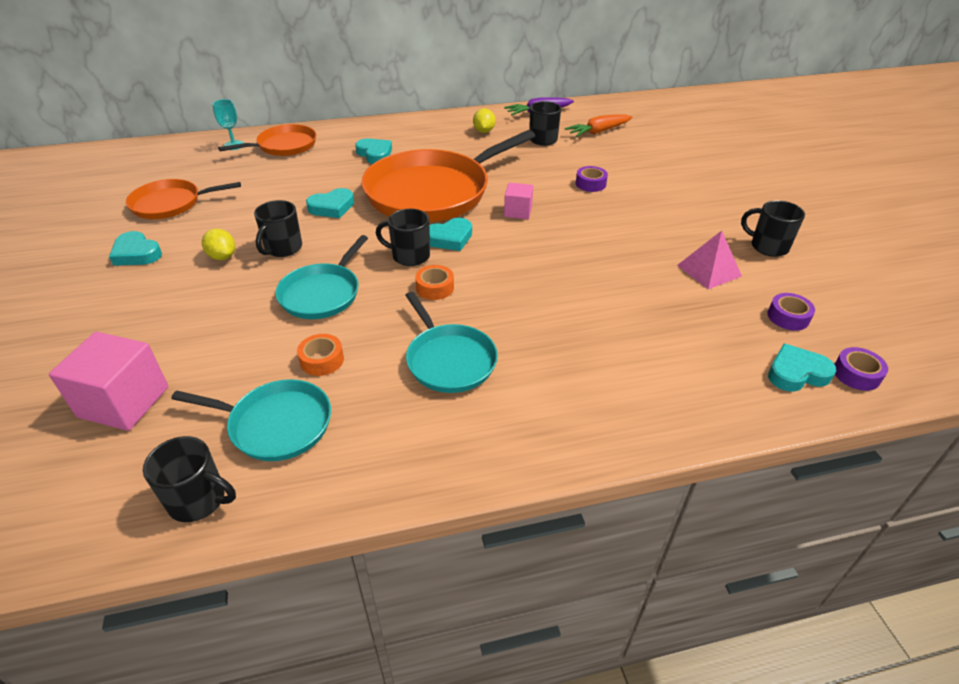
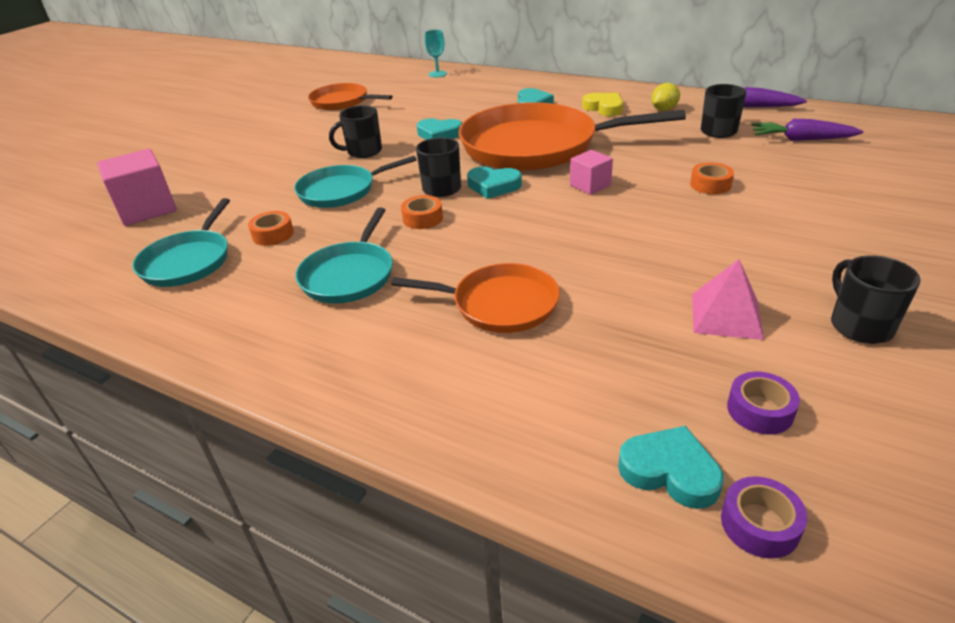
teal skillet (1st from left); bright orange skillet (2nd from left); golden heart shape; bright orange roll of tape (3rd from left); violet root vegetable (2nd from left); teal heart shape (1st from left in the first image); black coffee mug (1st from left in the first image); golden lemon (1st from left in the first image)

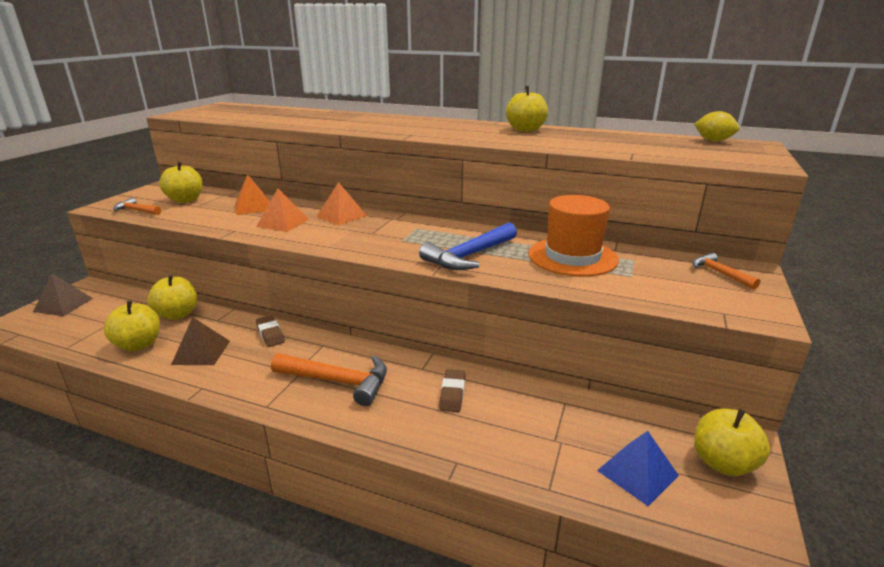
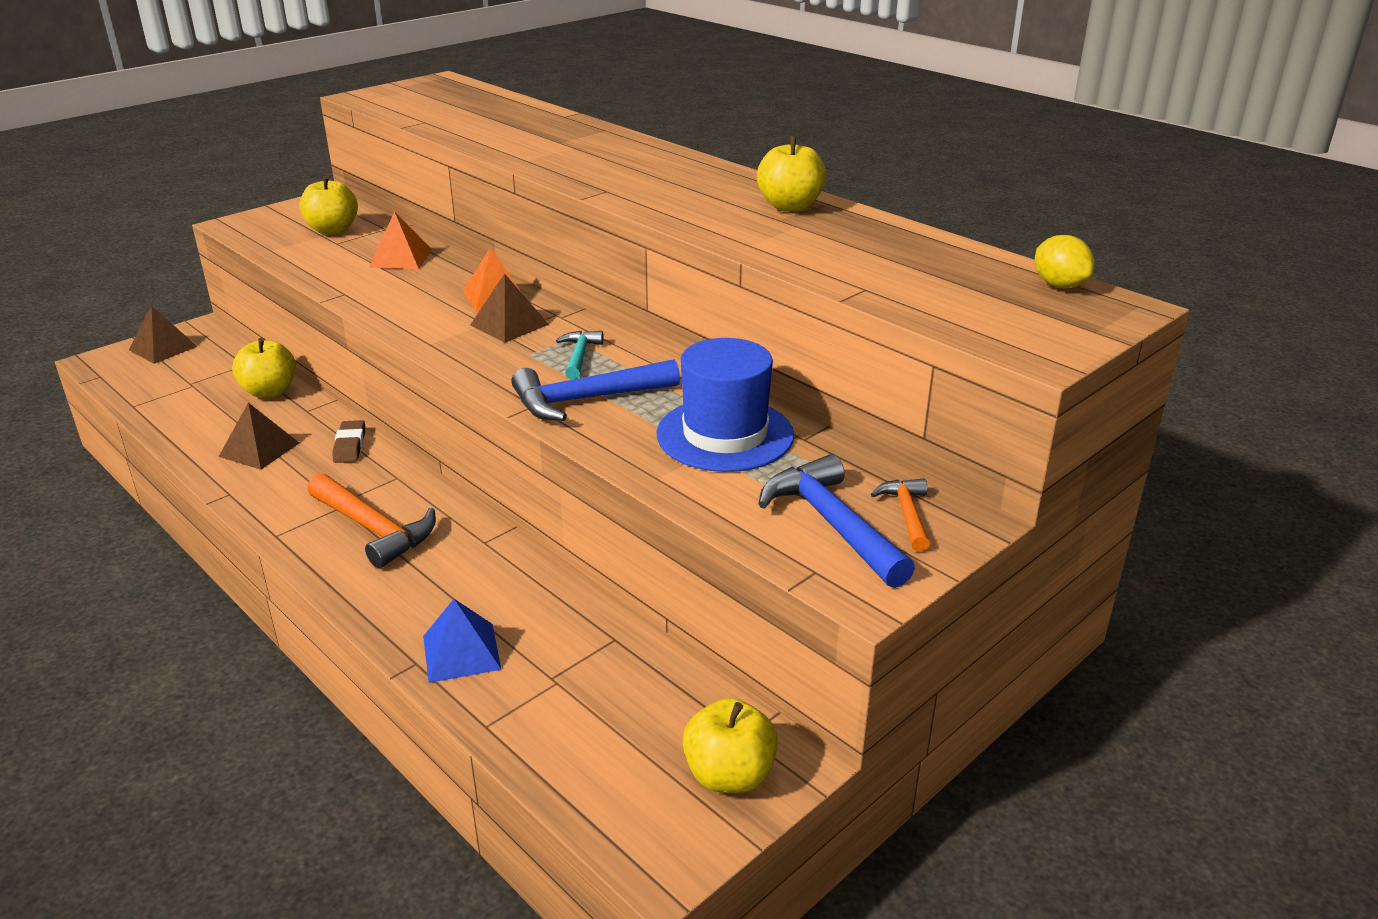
blue pyramid shape; dark brown pyramid shape (3rd from left); teal claw hammer; blue top hat; blue claw hammer (2nd from left); golden apple (1st from left in the first image); bright orange claw hammer (1st from left in the first image); bright orange pyramid shape (2nd from left in the first image); dark brown gum eraser (2nd from left in the first image)

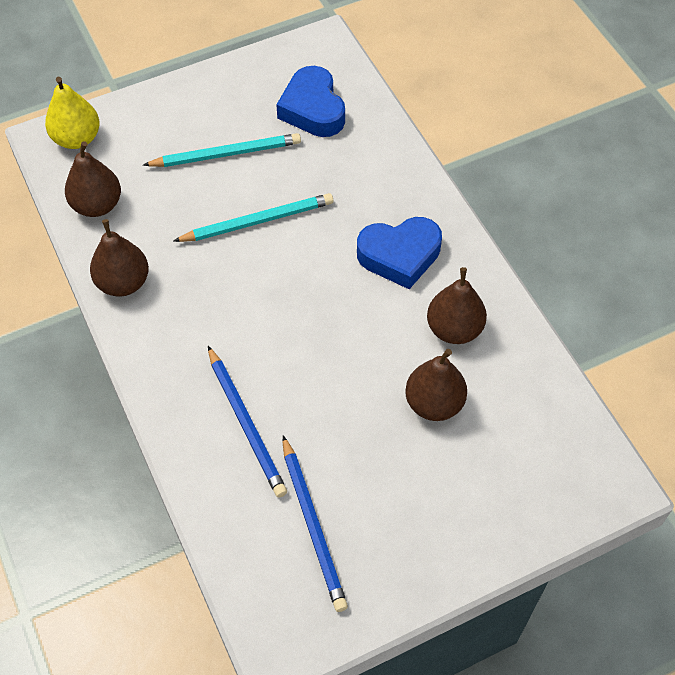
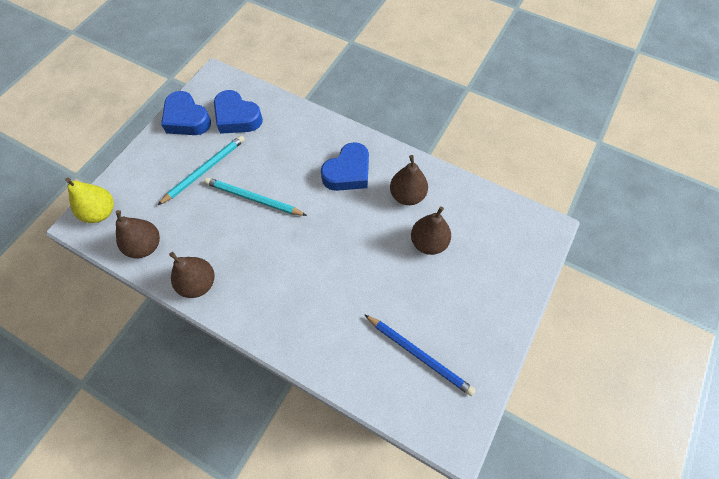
blue heart shape (1st from left); teal pencil (2nd from left); blue pencil (1st from left in the first image)

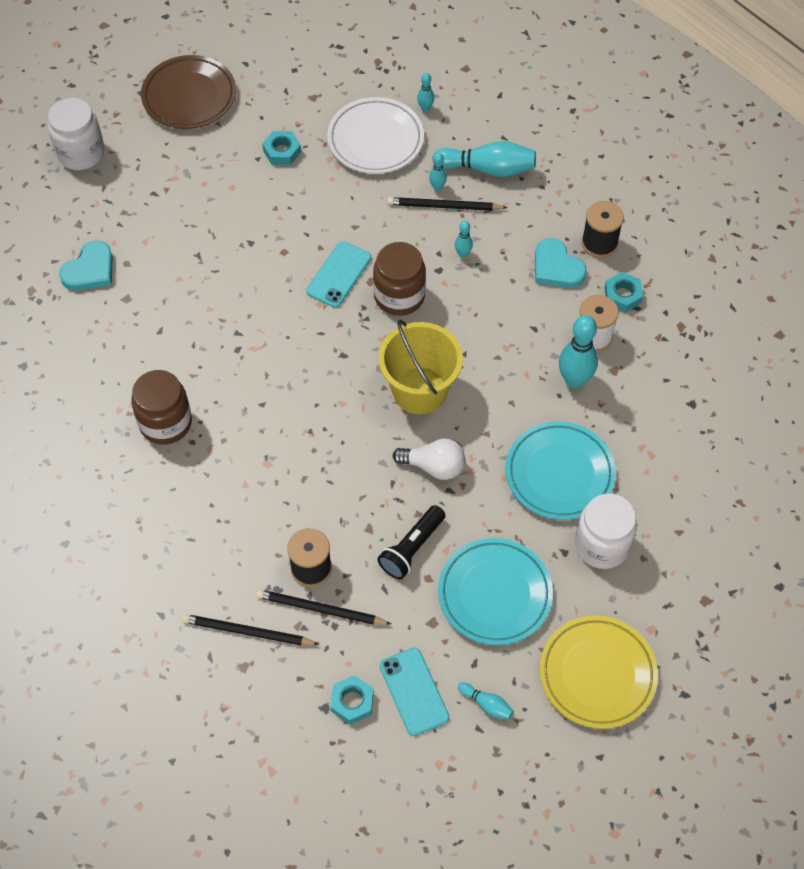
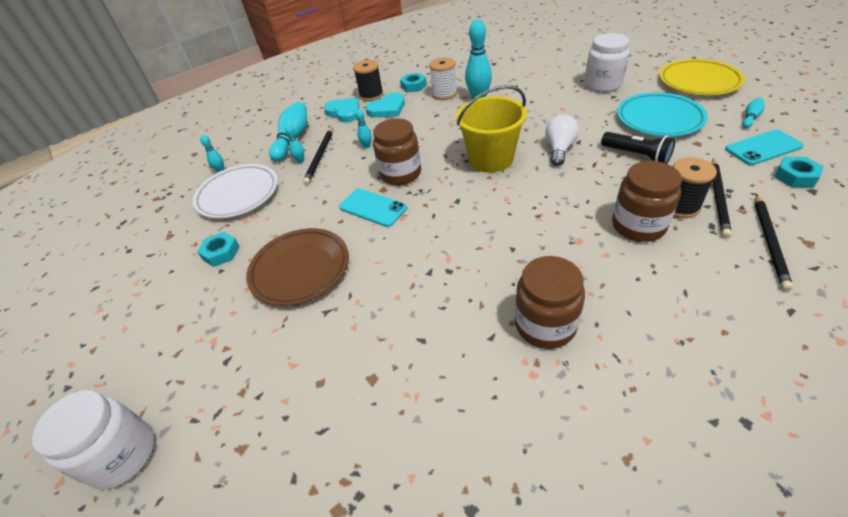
dark brown flat dish; teal heart shape (1st from left); dark brown preserve jar (3rd from left); teal flat dish (2nd from left in the first image)

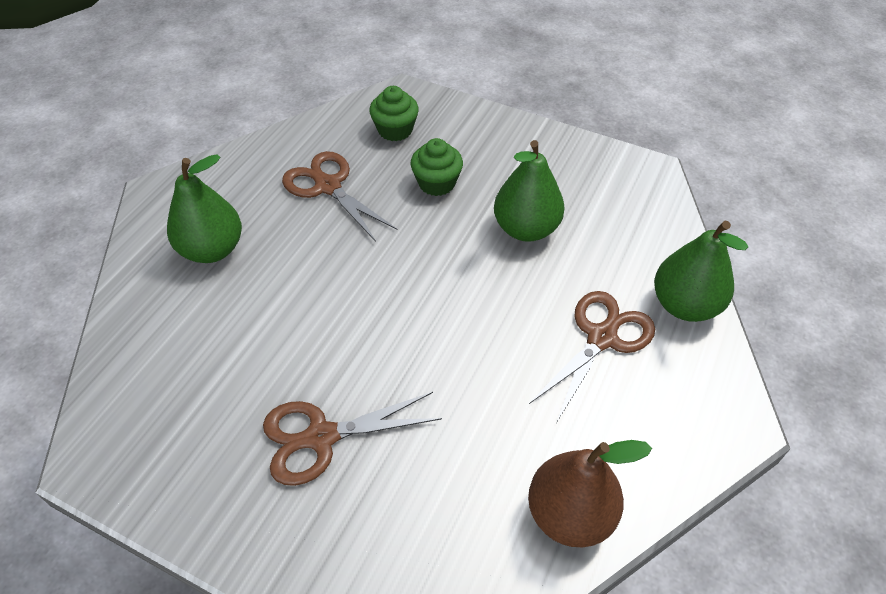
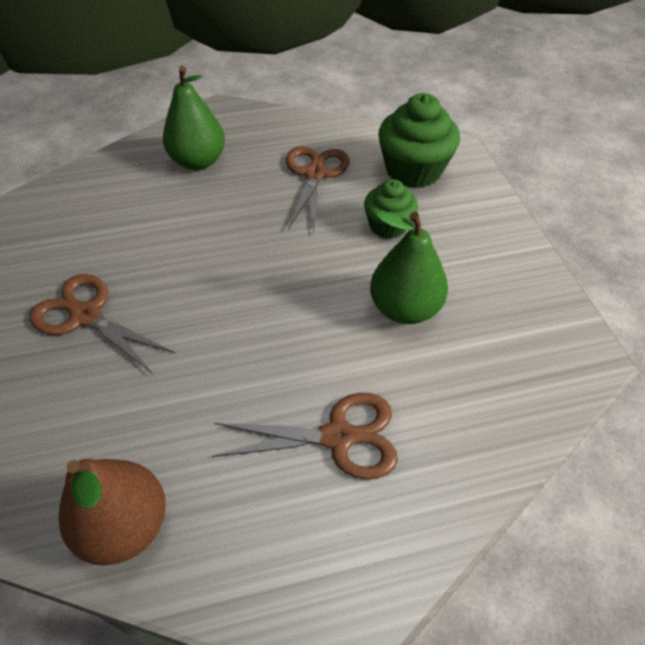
emerald muffin (2nd from left); emerald pear (3rd from left in the first image)

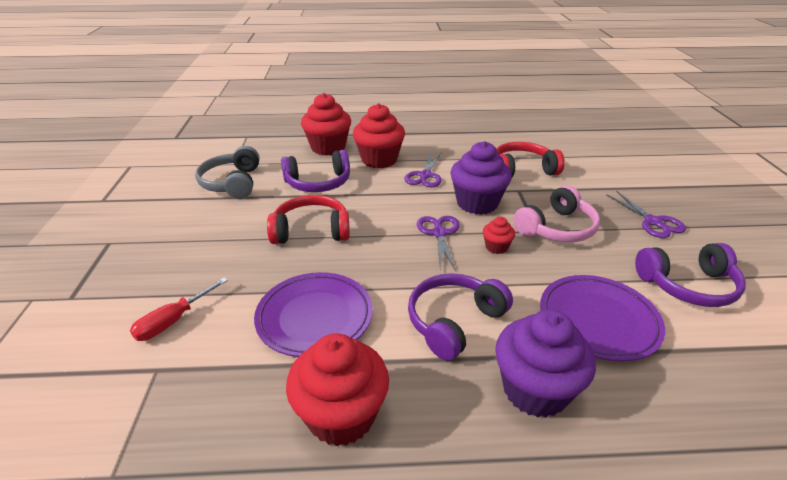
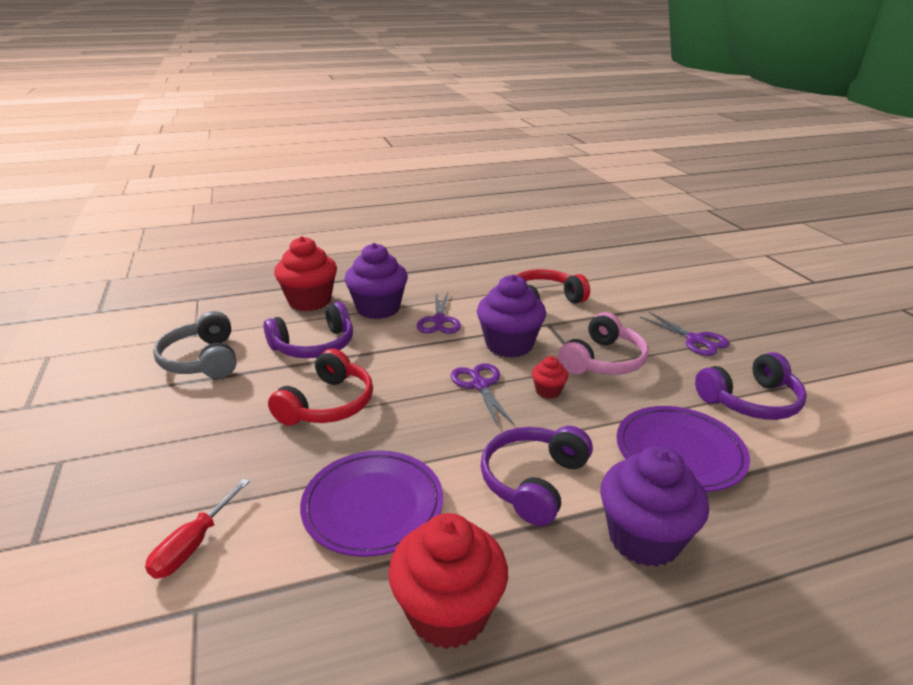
red headphones (1st from left); violet muffin (1st from left)

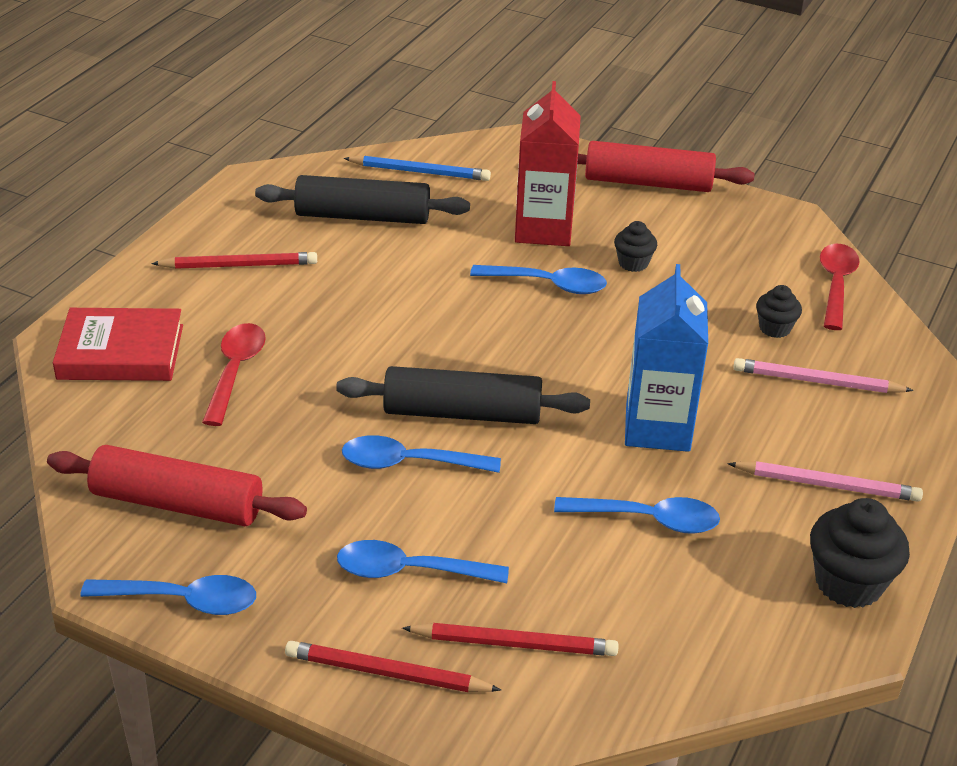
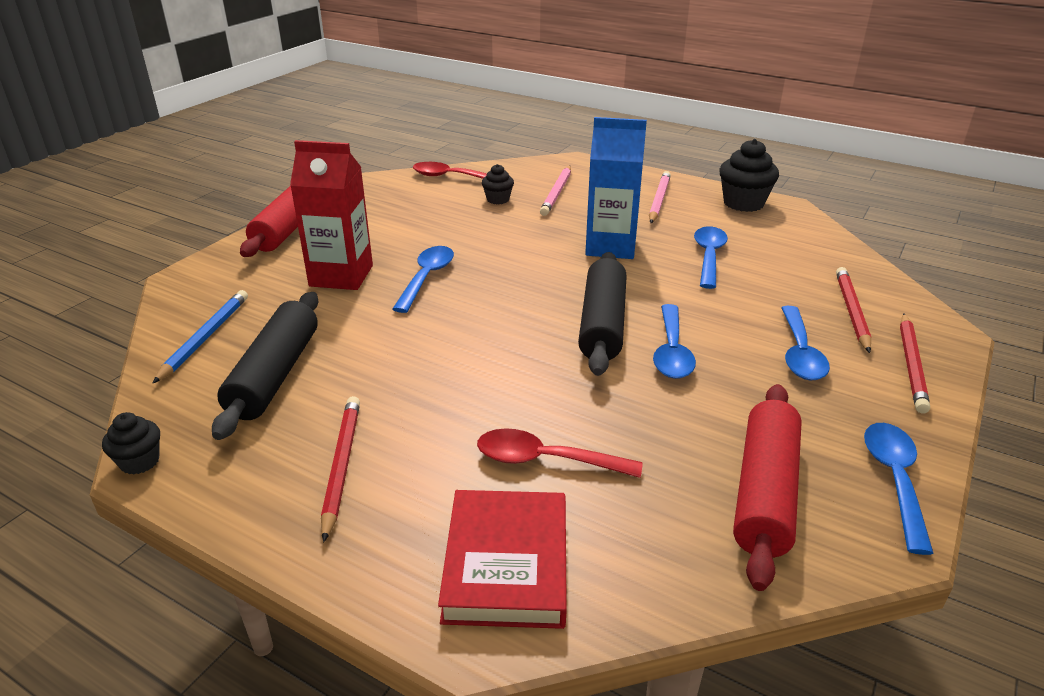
black muffin (1st from left)

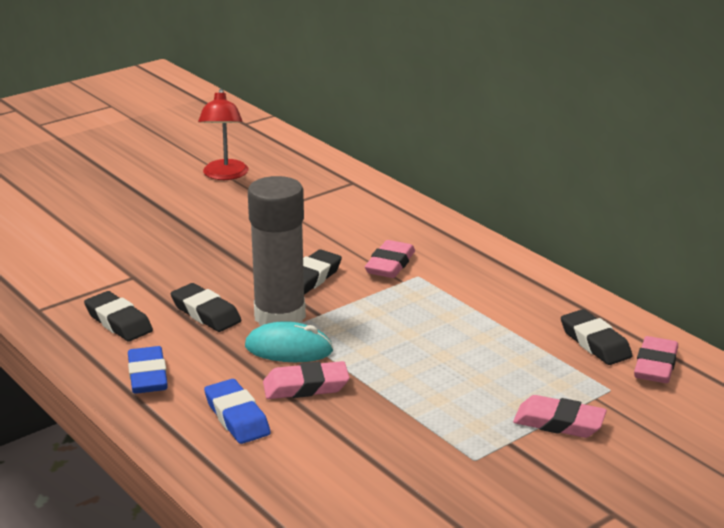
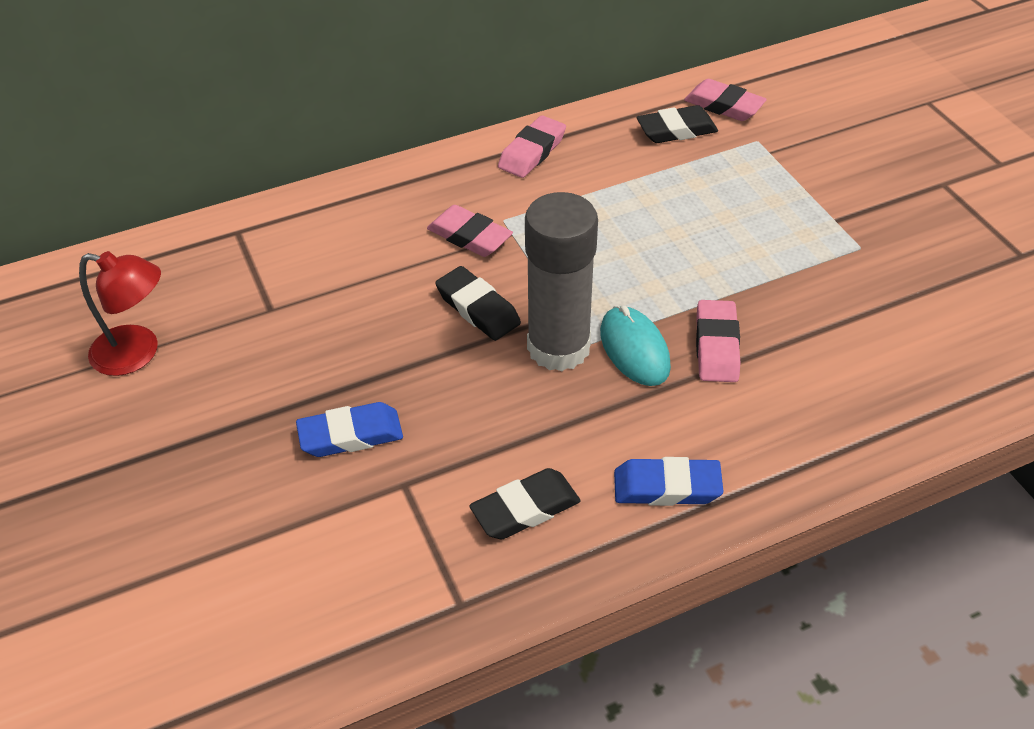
blue gum eraser (1st from left); pink gum eraser (2nd from left); teal computer mouse; black gum eraser (2nd from left in the first image)

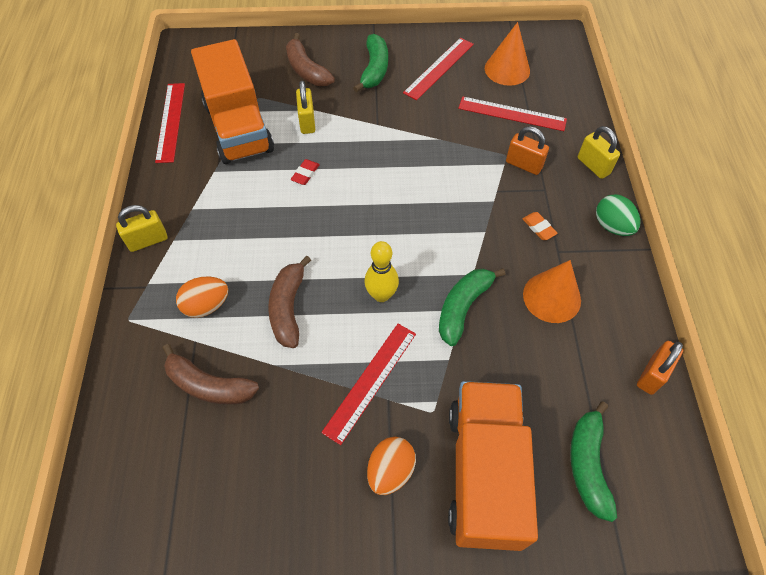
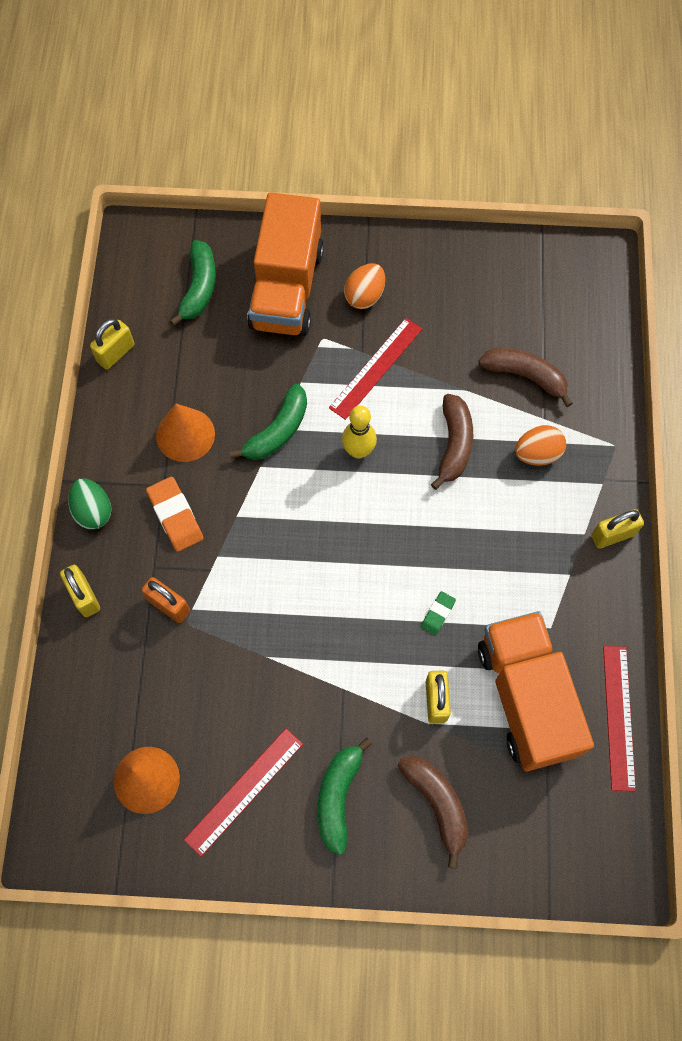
golden padlock (2nd from left); bright orange gum eraser; emerald gum eraser; red measuring stick (4th from left in the first image)

